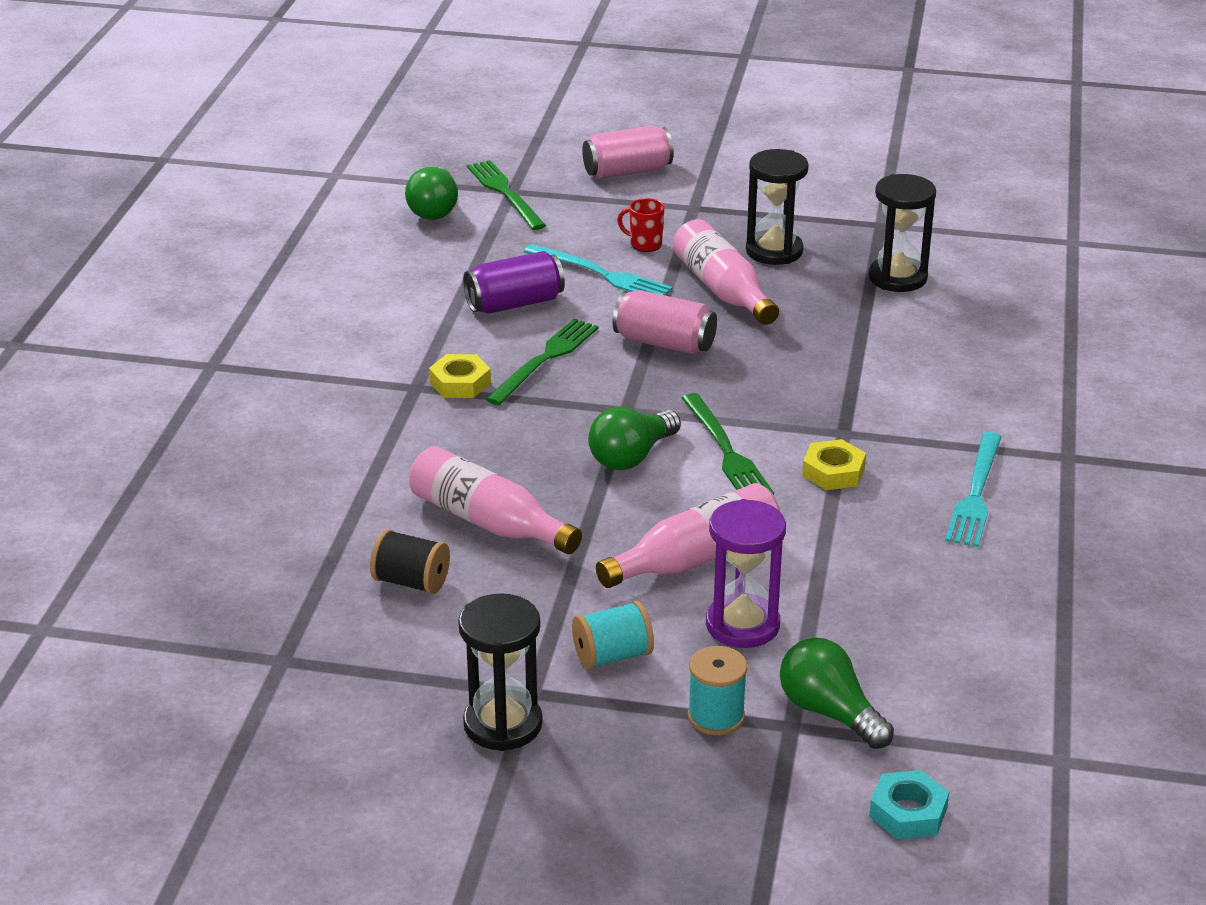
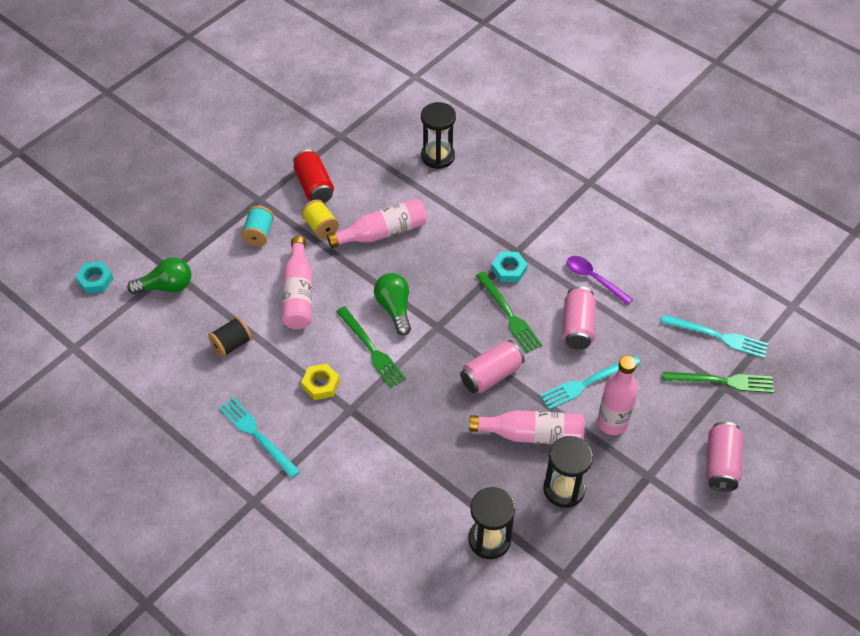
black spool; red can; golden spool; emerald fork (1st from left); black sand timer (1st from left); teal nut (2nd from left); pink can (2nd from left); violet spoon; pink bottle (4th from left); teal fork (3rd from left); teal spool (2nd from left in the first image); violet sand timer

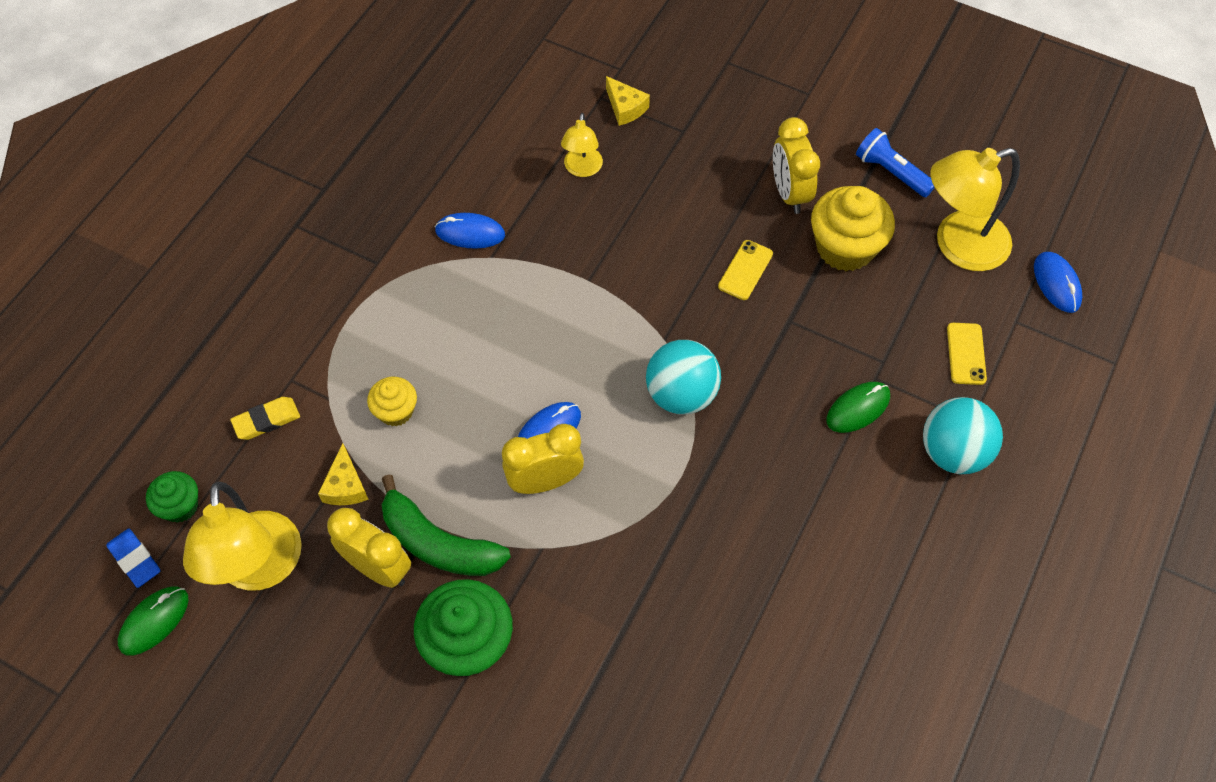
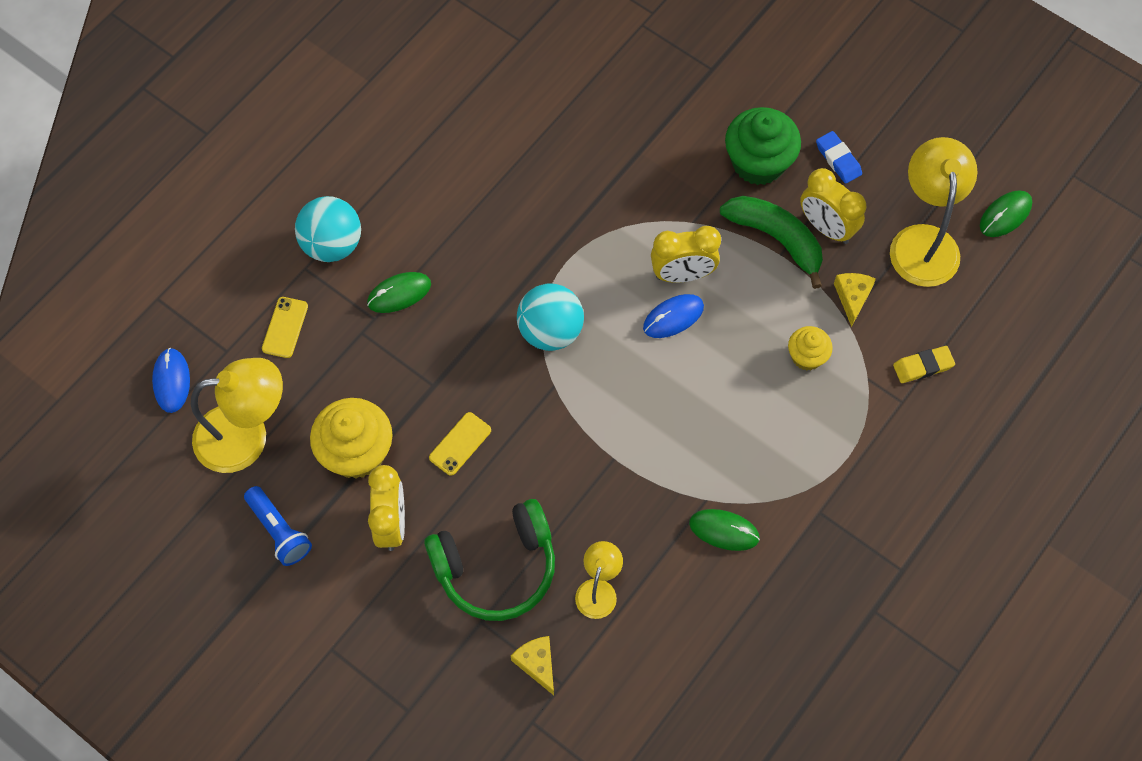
emerald headphones; emerald computer mouse (2nd from left); blue gum eraser; emerald muffin (1st from left in the first image)

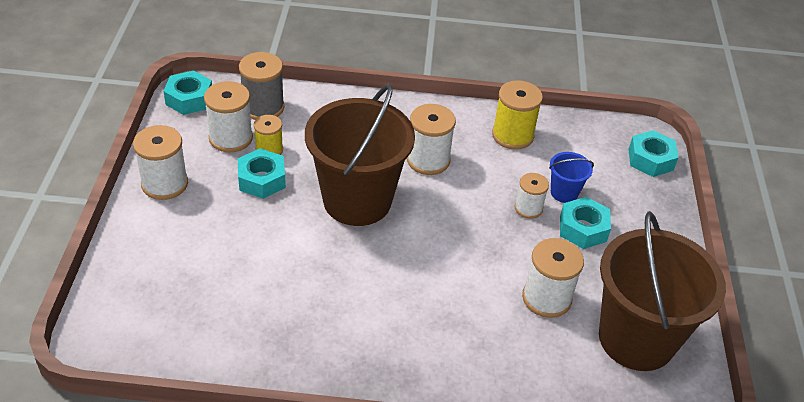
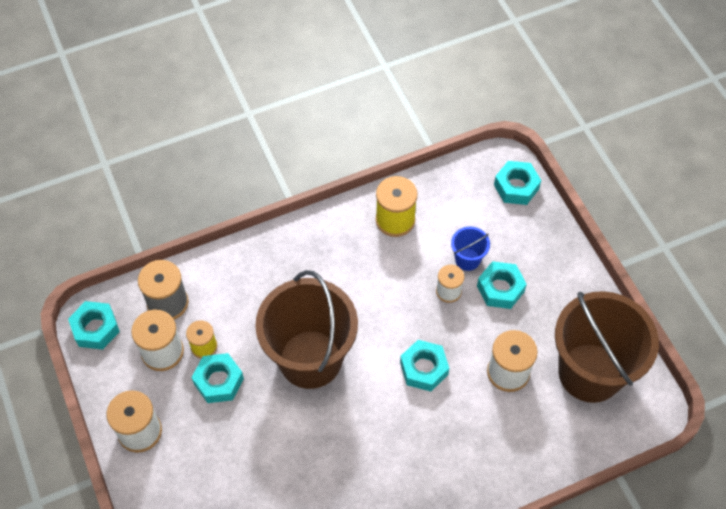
teal nut (3rd from left); pure white spool (3rd from left in the first image)

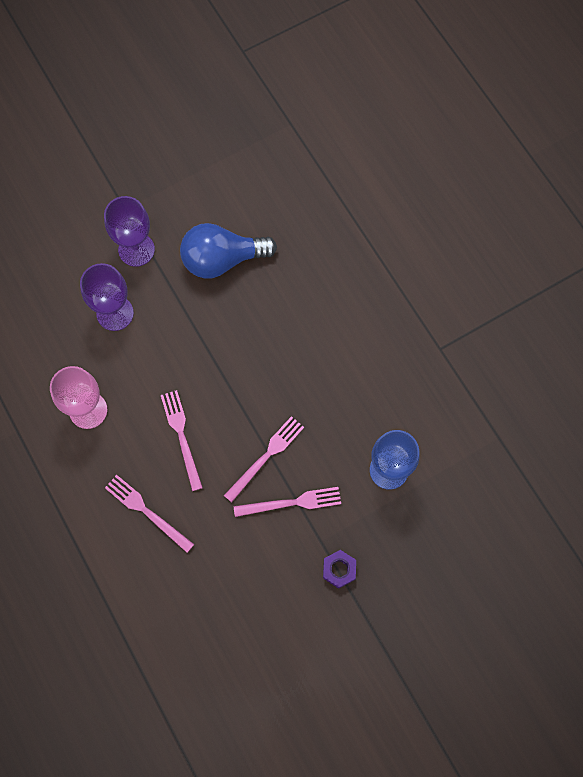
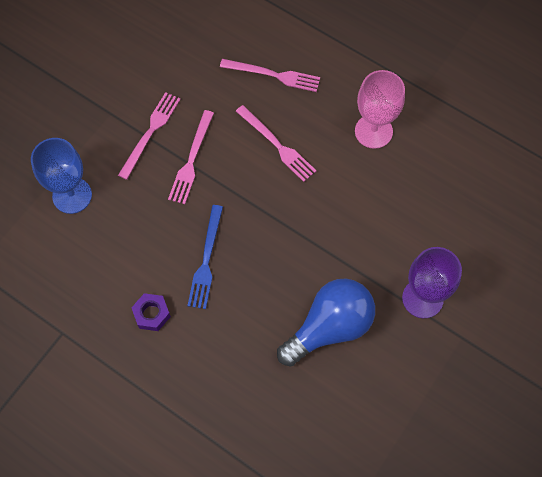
pink fork (1st from left); violet nut; blue fork; violet chalice (1st from left in the first image)

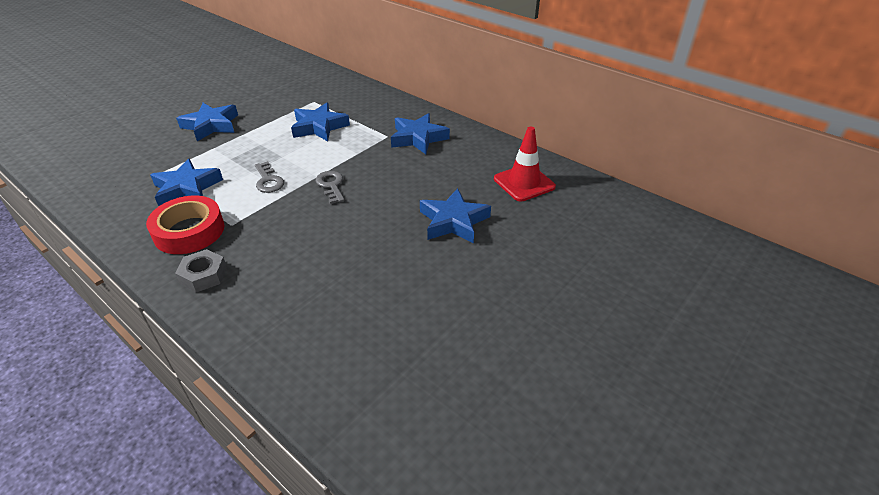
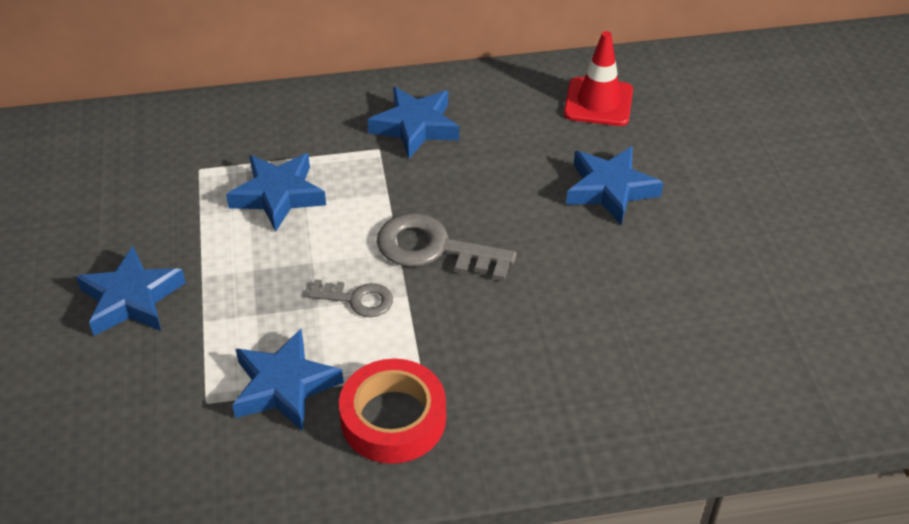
ash-grey latchkey (2nd from left); ash-grey nut

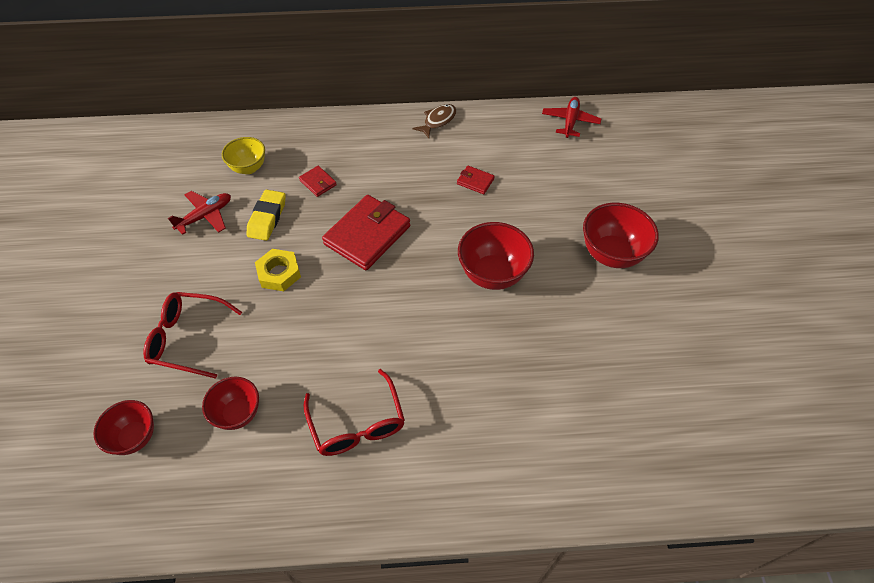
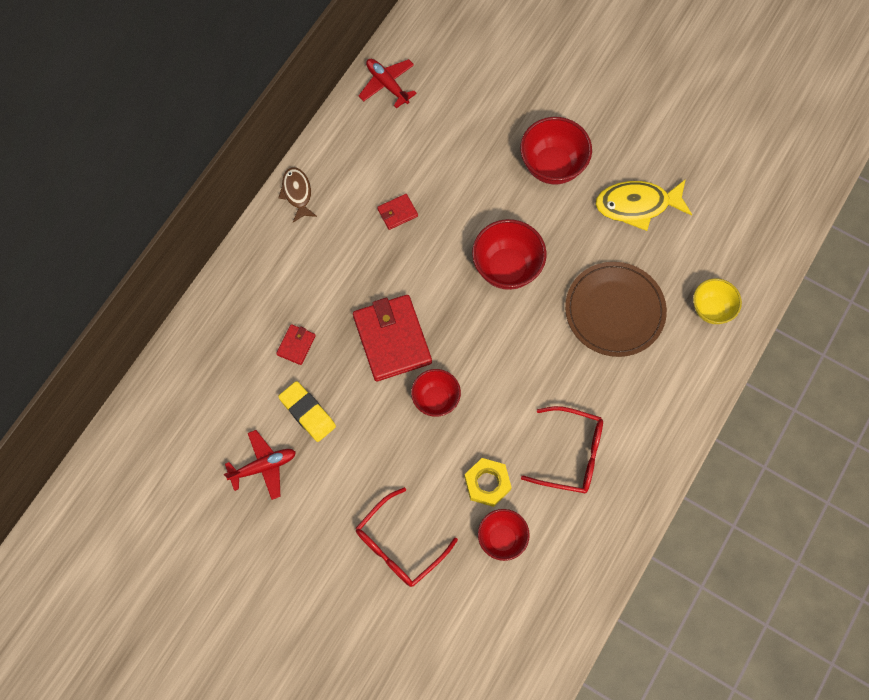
red plane (1st from left); red card wallet (1st from left); red deep dish (1st from left); golden nut; dark brown flat dish; golden toy fish; golden deep dish

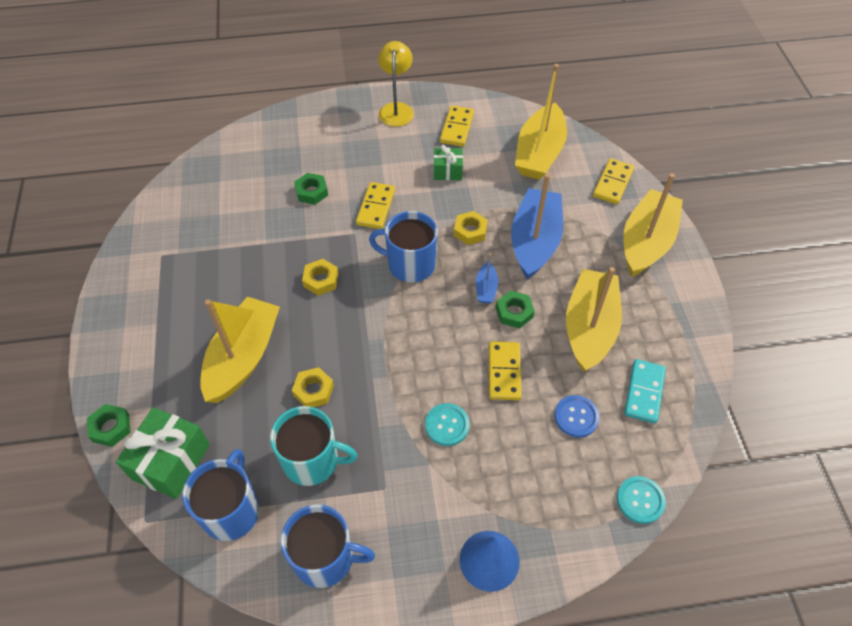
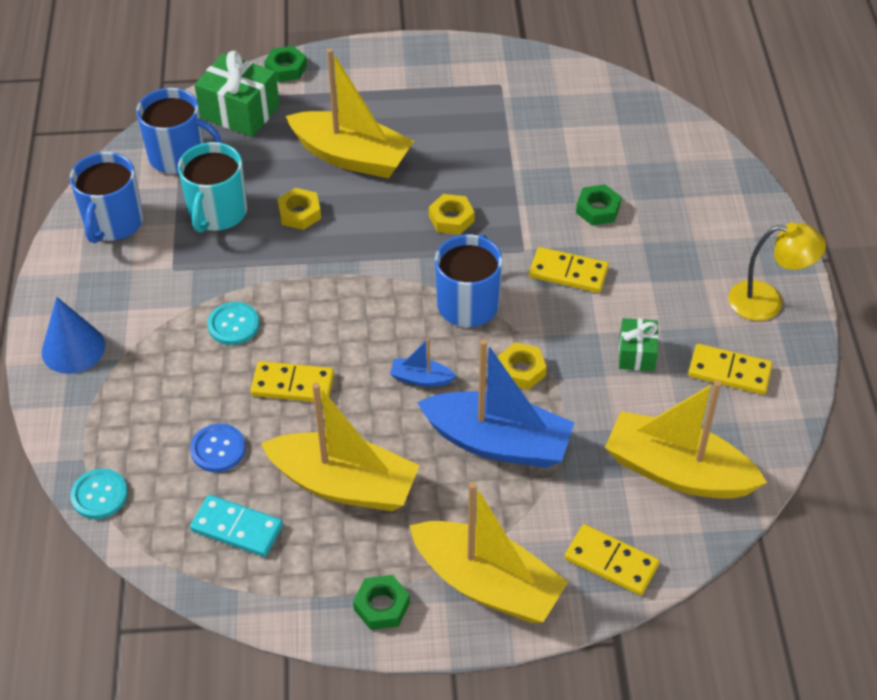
emerald nut (2nd from left)

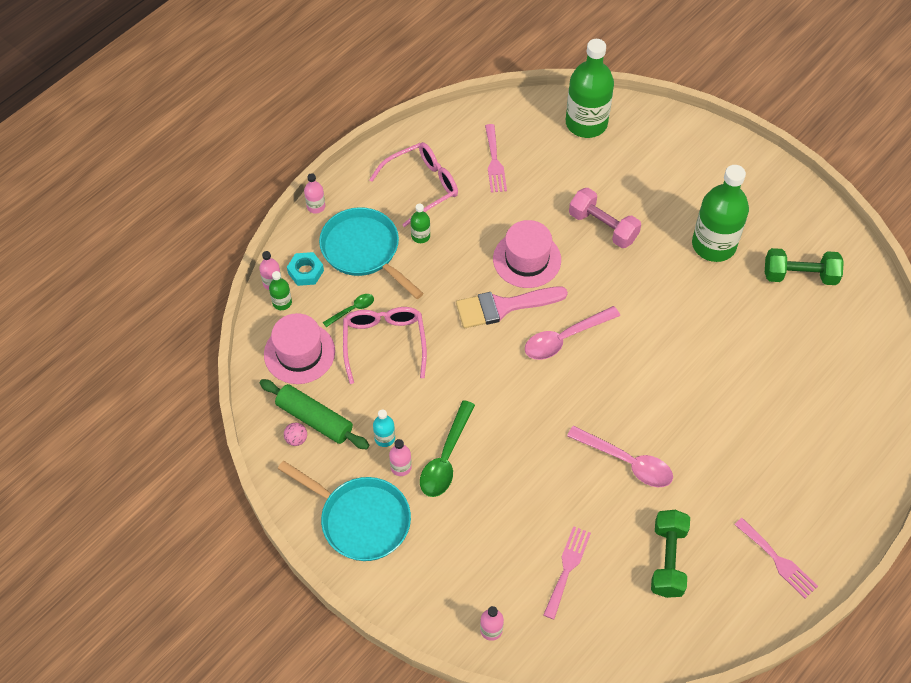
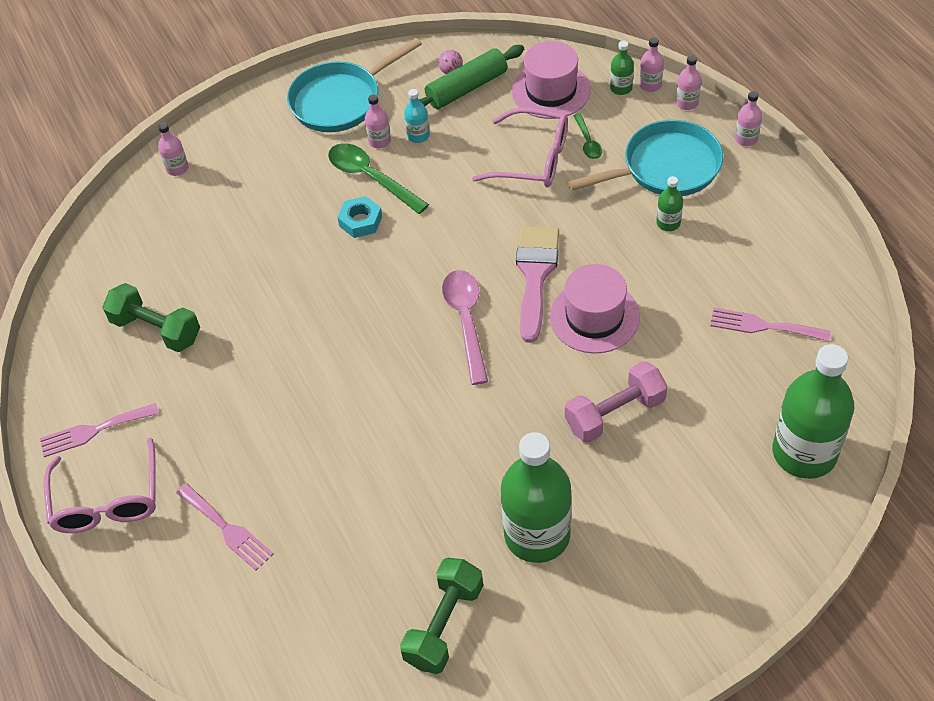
pink eyeglasses (1st from left); pink fork (2nd from left); teal nut; pink bottle (4th from left); pink spoon (2nd from left in the first image)

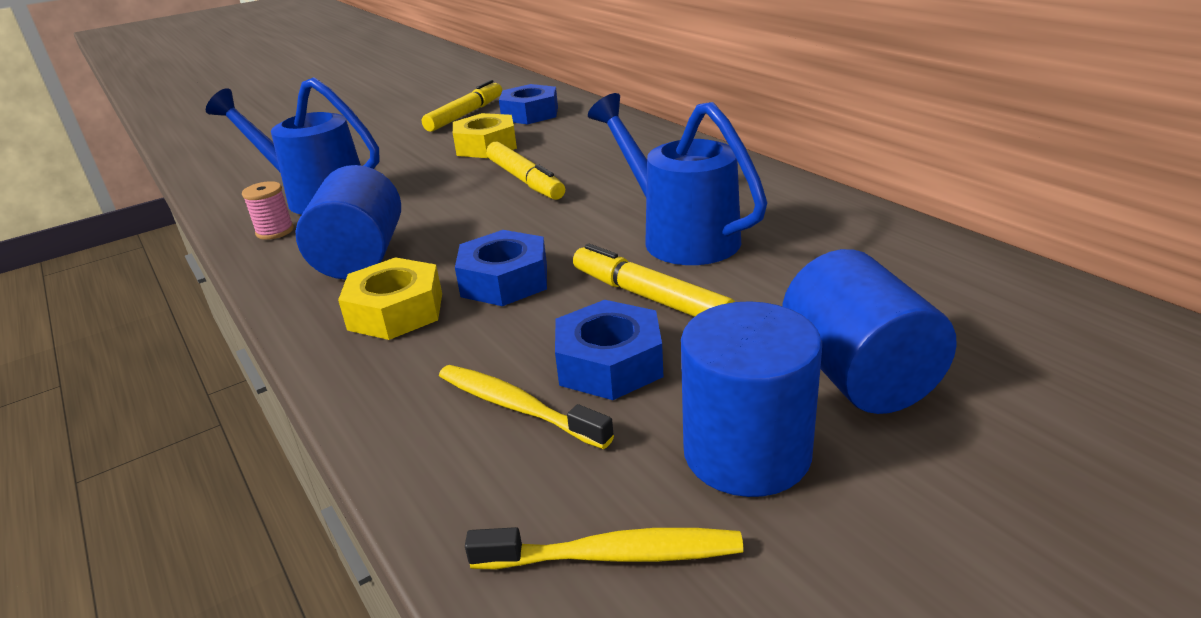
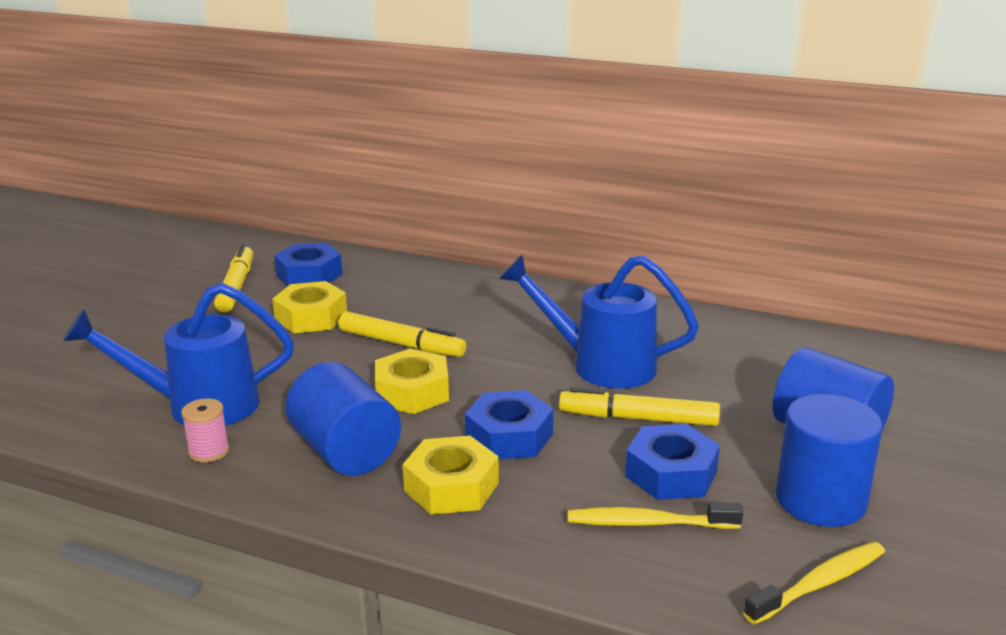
golden nut (2nd from left)

